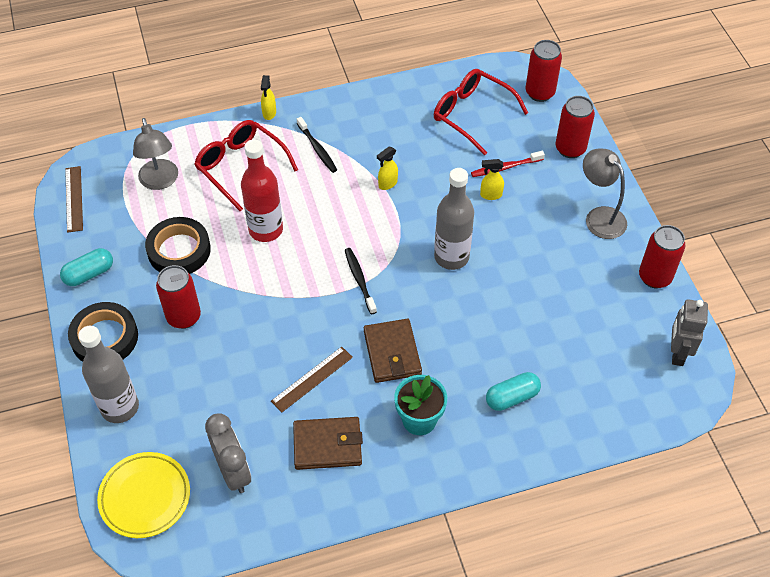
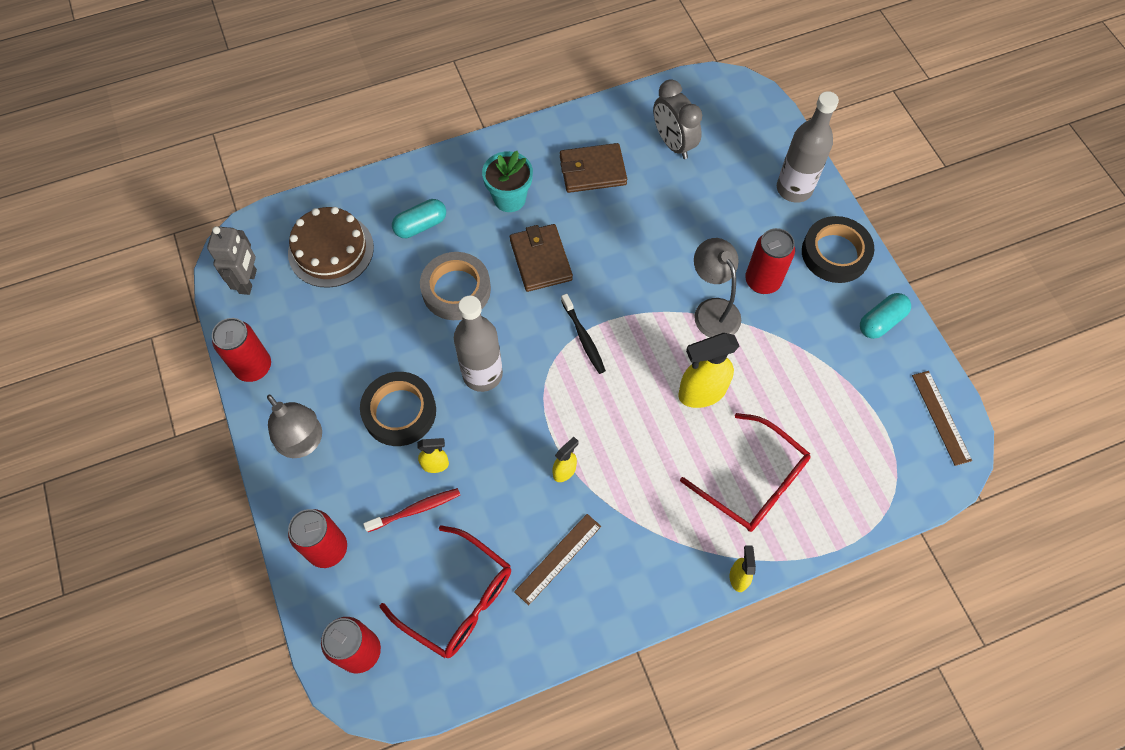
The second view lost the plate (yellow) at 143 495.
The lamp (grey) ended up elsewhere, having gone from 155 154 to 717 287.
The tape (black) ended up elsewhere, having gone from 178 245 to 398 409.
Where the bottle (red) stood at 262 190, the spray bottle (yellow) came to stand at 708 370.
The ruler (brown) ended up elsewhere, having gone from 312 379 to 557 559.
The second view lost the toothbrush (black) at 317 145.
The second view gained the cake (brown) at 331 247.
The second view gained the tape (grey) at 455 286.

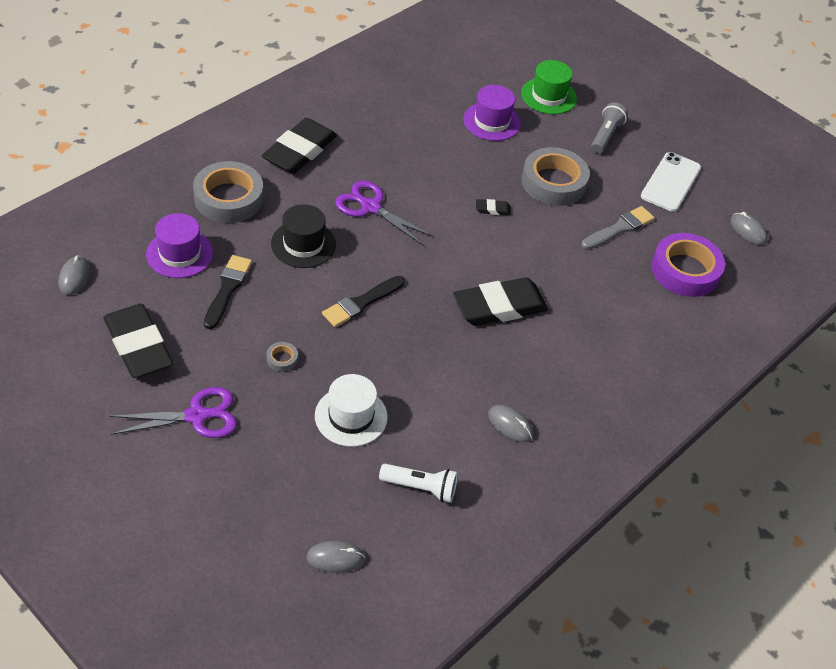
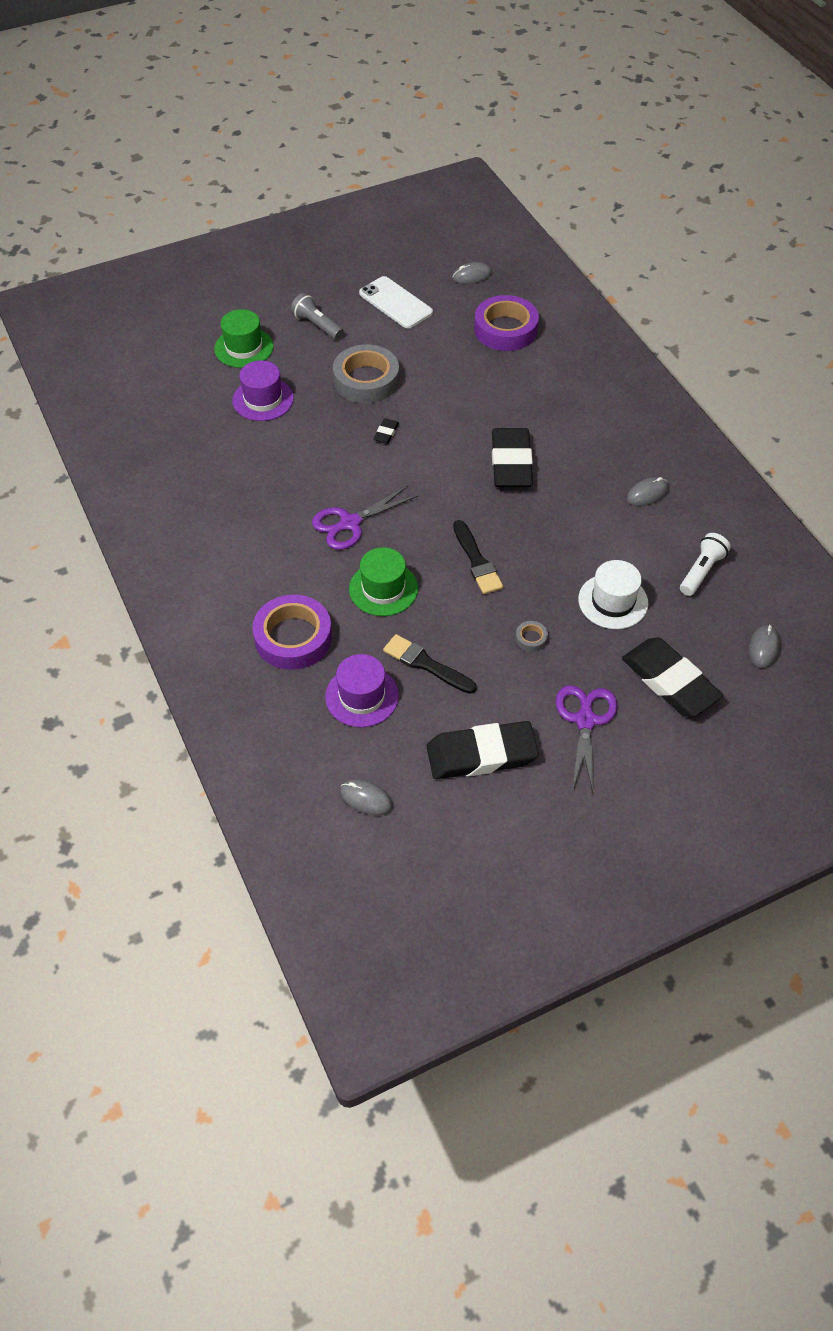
What was the tape (grey) at 228 192 turned into the tape (purple) at 292 632.
The eraser (black) ended up elsewhere, having gone from 299 146 to 672 677.
What was the hat (black) at 303 236 turned into the hat (green) at 383 581.
The second view lost the brush (grey) at 617 228.

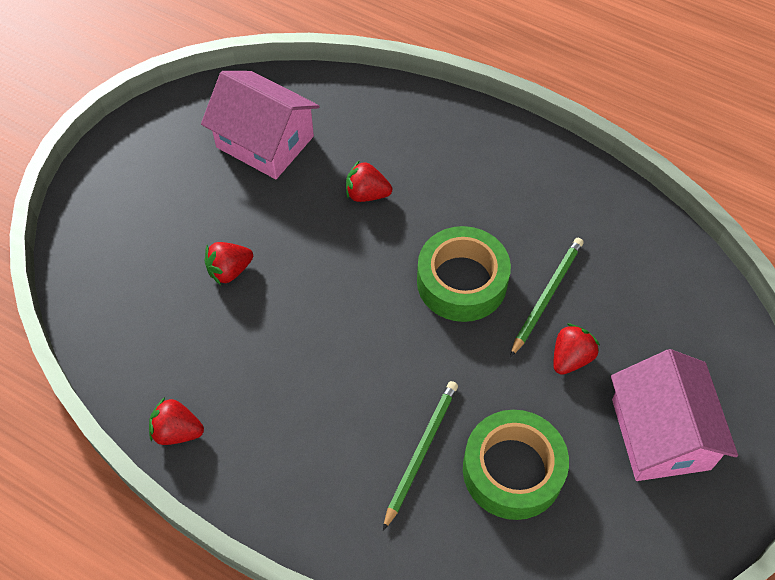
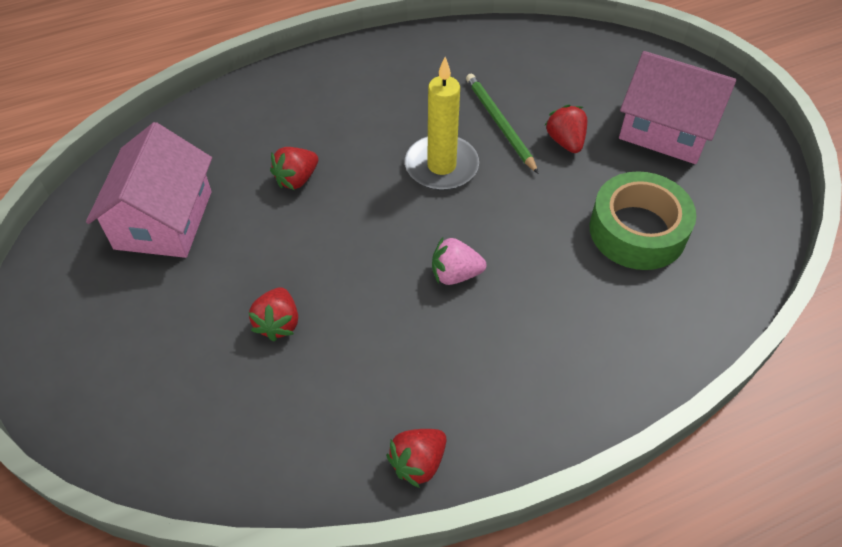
The house (pink) at 260 125 ended up facing another way, 60 degrees counterclockwise from before.
The second view lost the pencil (green) at 420 455.
Where the tape (green) stood at 464 274, the candle (yellow) came to stand at 442 123.
The second view gained the strawberry (pink) at 459 261.

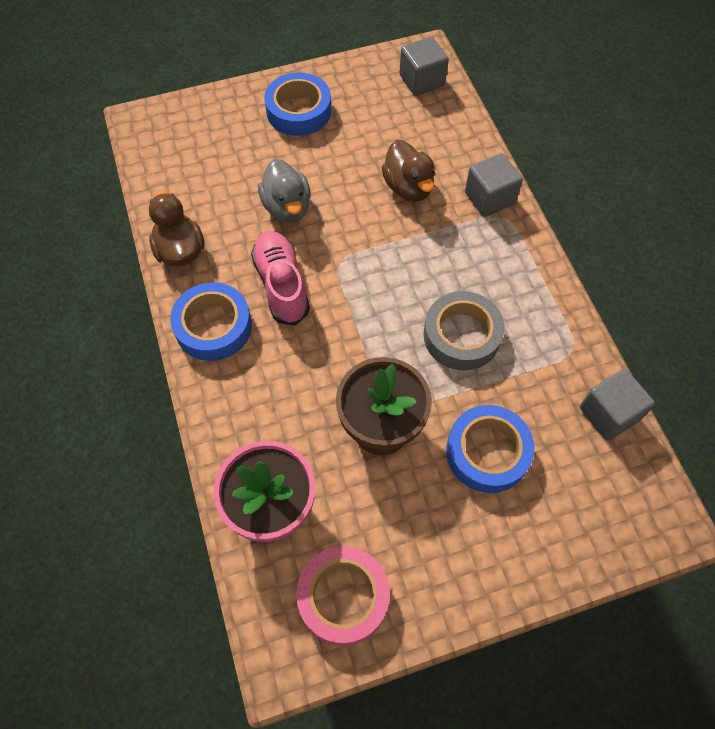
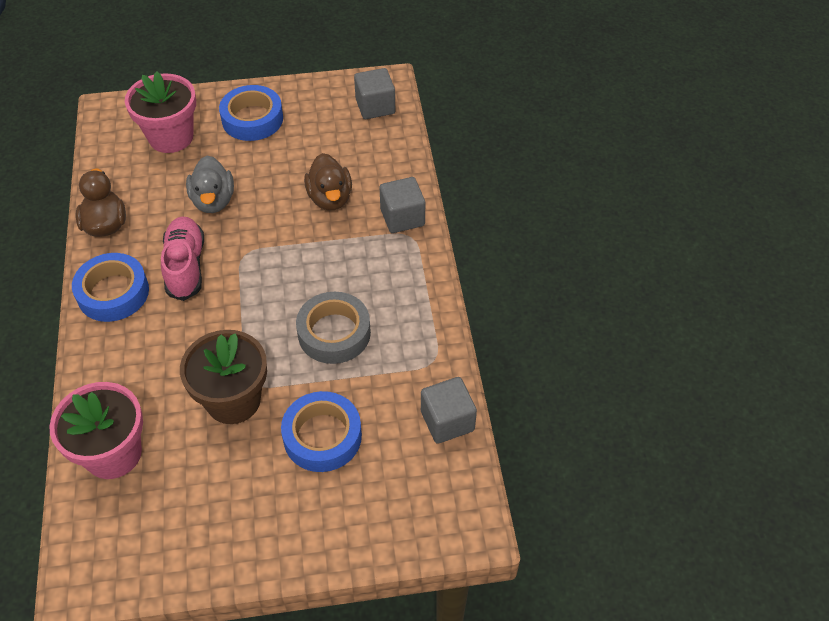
The second view lost the tape (pink) at 343 596.
The second view gained the flower pot (pink) at 160 112.

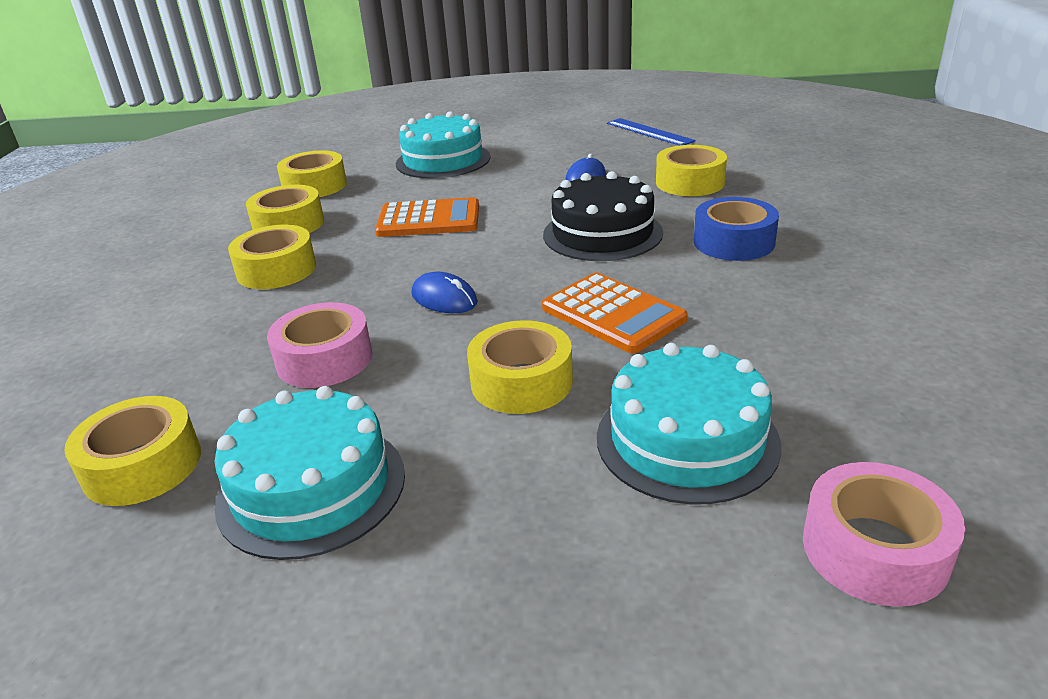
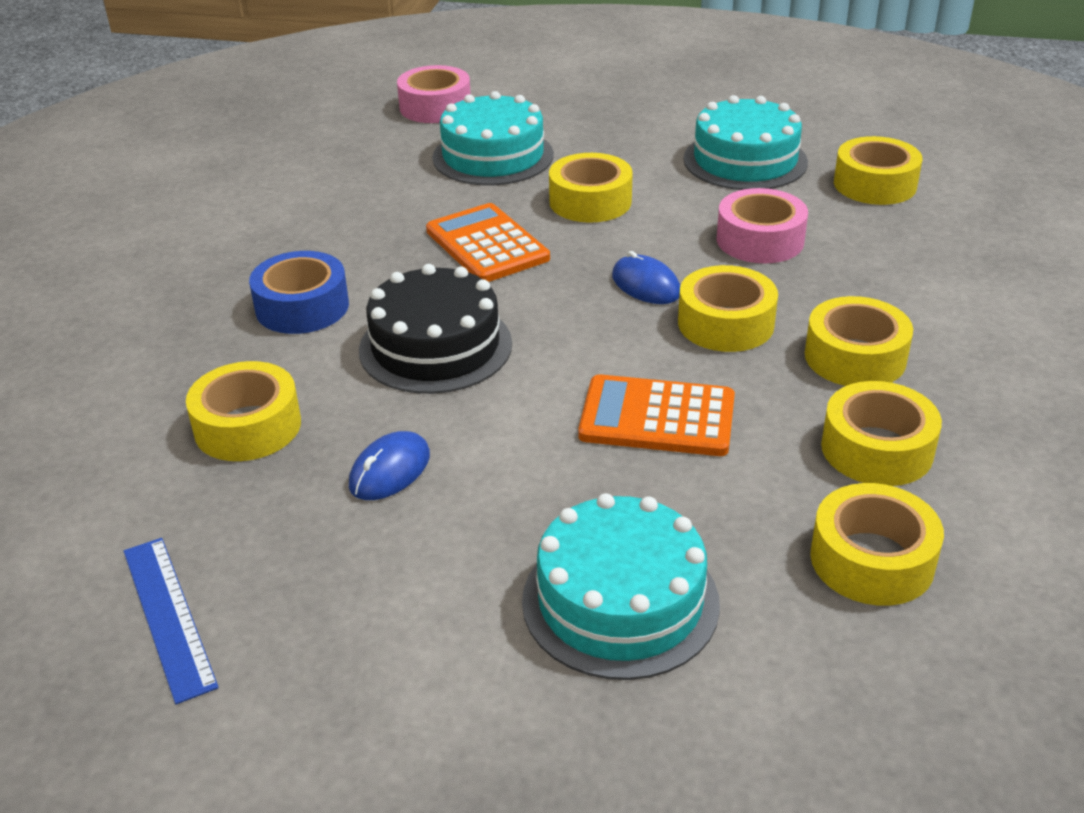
The second view gained the tape (yellow) at 728 308.

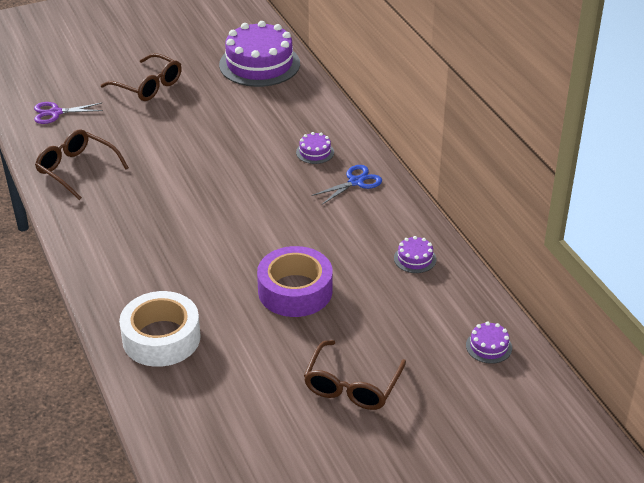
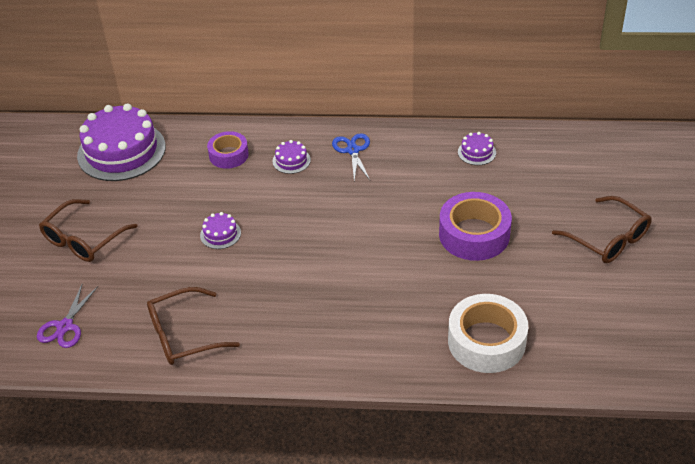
The glasses (brown) at 141 77 ended up facing another way, 150 degrees clockwise from before.
The cake (purple) ended up elsewhere, having gone from 489 343 to 220 230.
The second view gained the tape (purple) at 228 150.

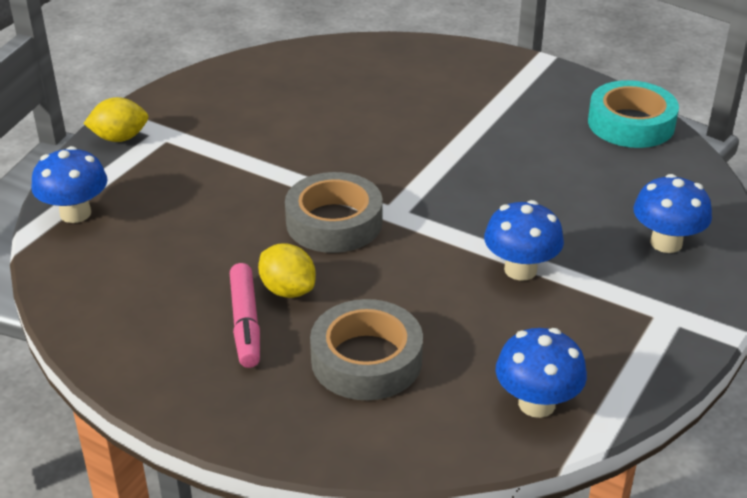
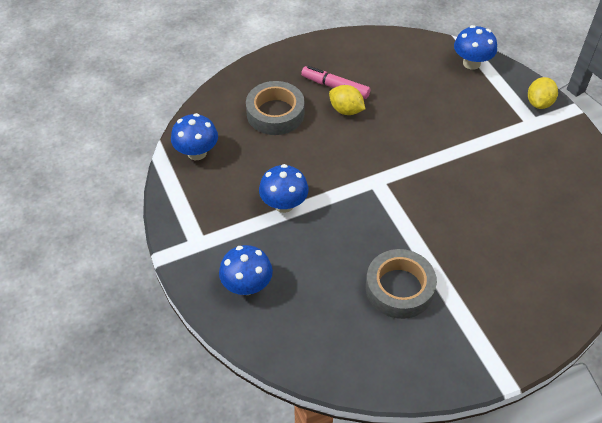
The lemon (yellow) at 287 270 ended up facing another way, 45 degrees clockwise from before.
The tape (grey) ended up elsewhere, having gone from 334 212 to 401 284.
The second view lost the tape (turquoise) at 633 114.

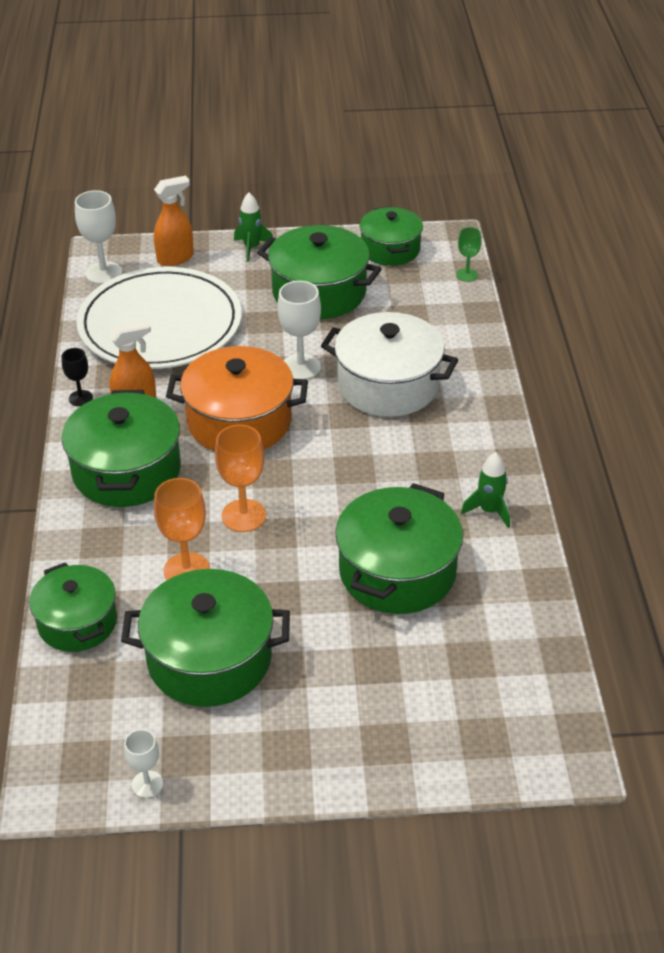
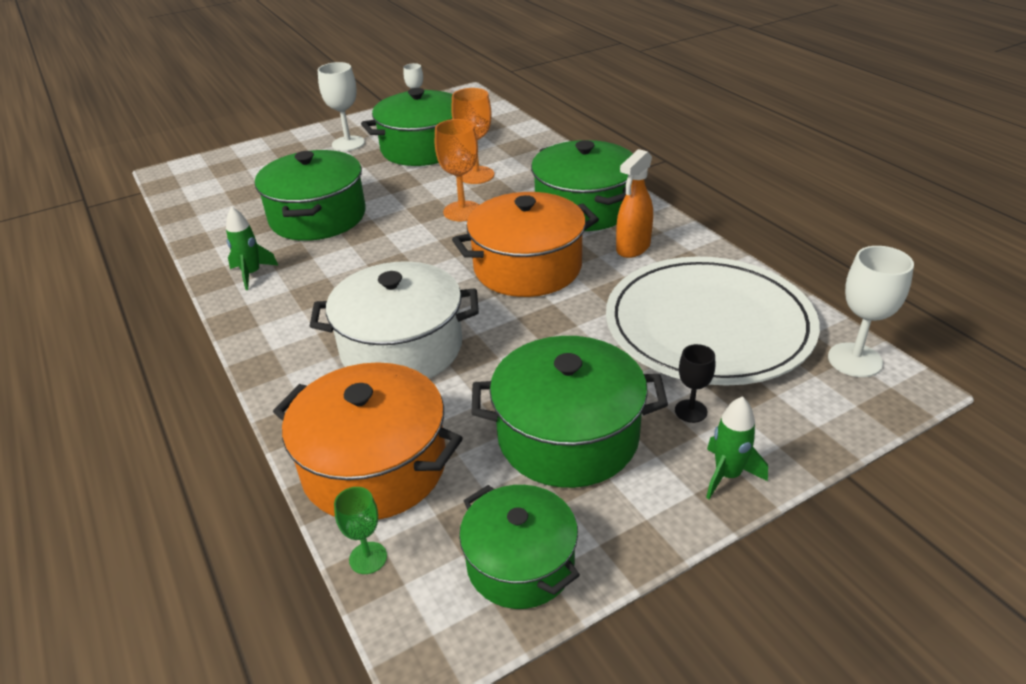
The second view lost the pot (green) at 73 607.
The goblet (black) ended up elsewhere, having gone from 77 377 to 695 383.
The second view lost the spray bottle (orange) at 174 221.
The goblet (white) ended up elsewhere, having gone from 299 330 to 341 106.
The second view gained the pot (orange) at 368 441.

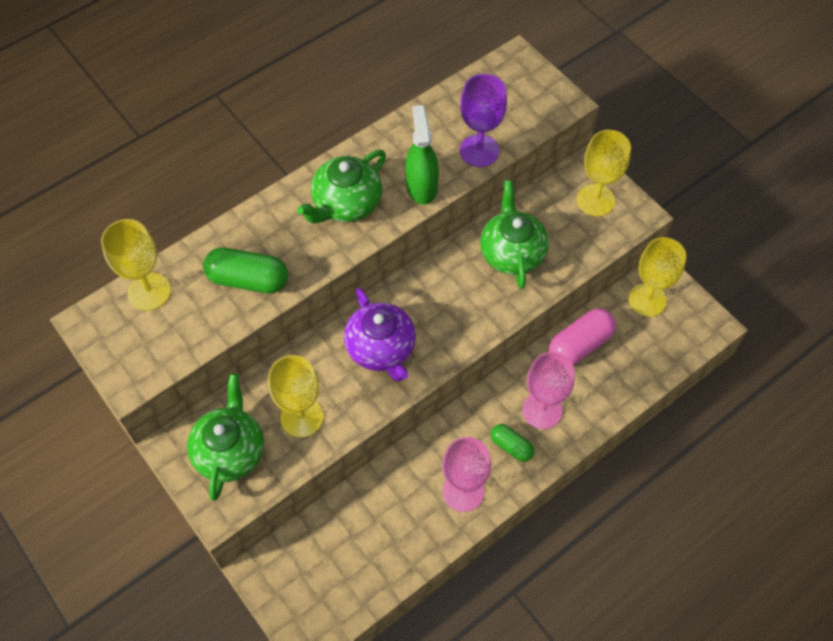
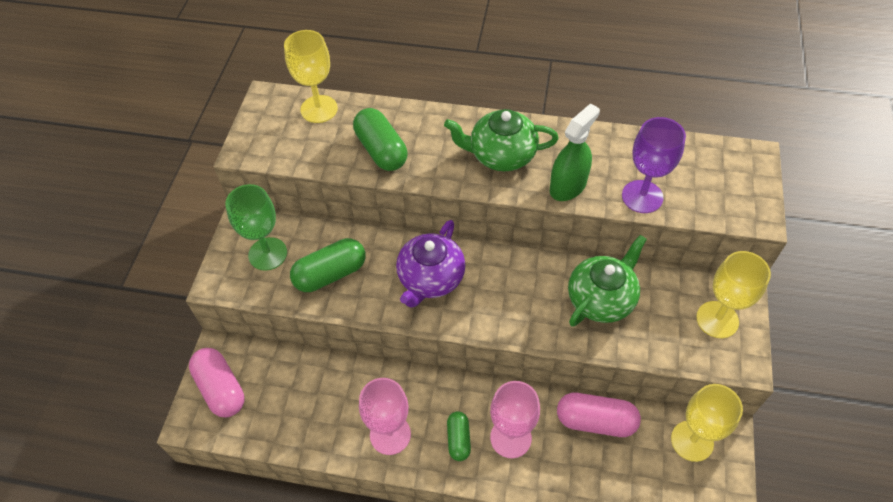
Where the teapot (green) stood at 225 437, the goblet (green) came to stand at 256 227.
Where the goblet (yellow) stood at 295 396, the capsule (green) came to stand at 328 265.
The second view gained the capsule (pink) at 217 383.

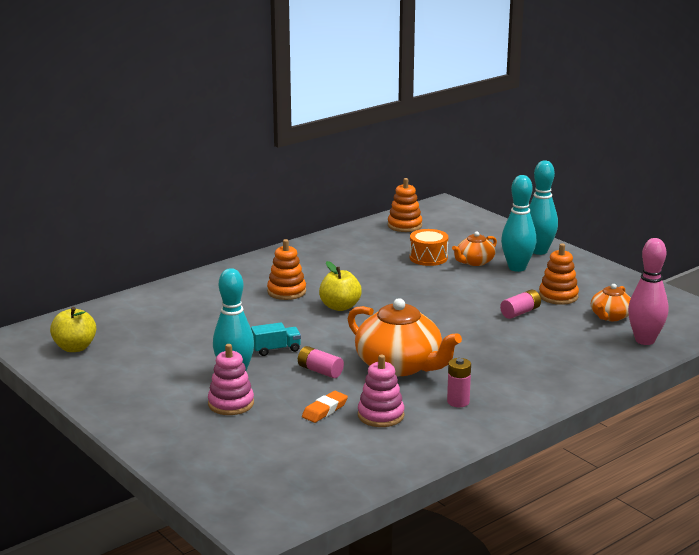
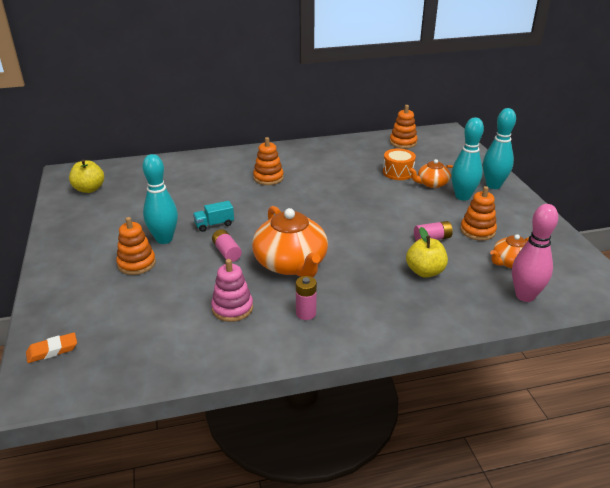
What was the stacking toy (pink) at 231 379 turned into the stacking toy (orange) at 136 246.
The truck (turquoise) at 276 339 ended up facing another way, 150 degrees clockwise from before.
The eraser (orange) ended up elsewhere, having gone from 325 407 to 51 347.
The apple (yellow) ended up elsewhere, having gone from 340 286 to 427 252.

